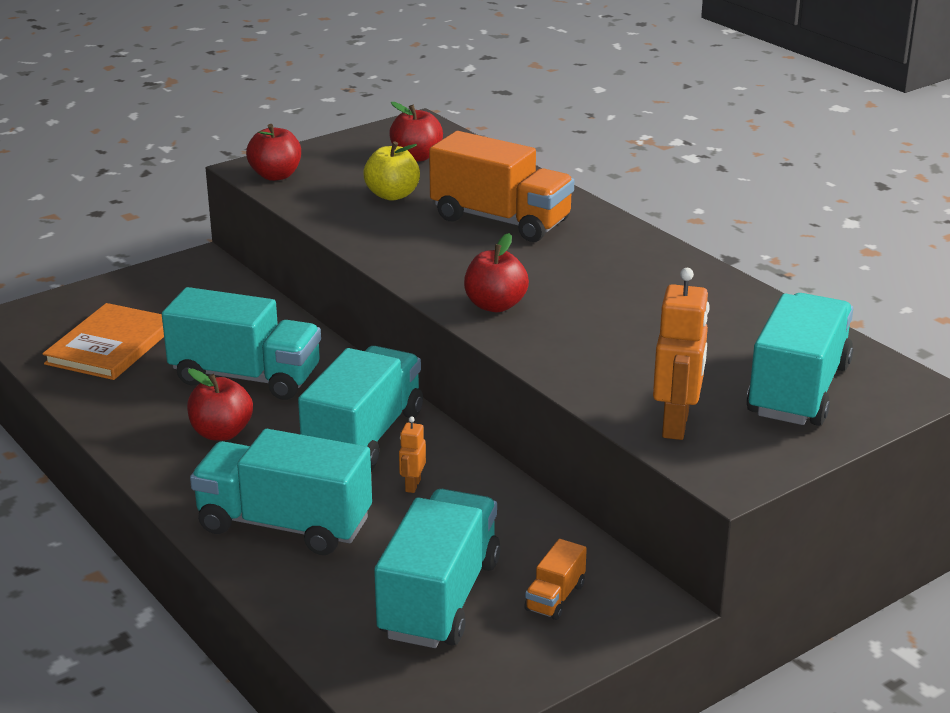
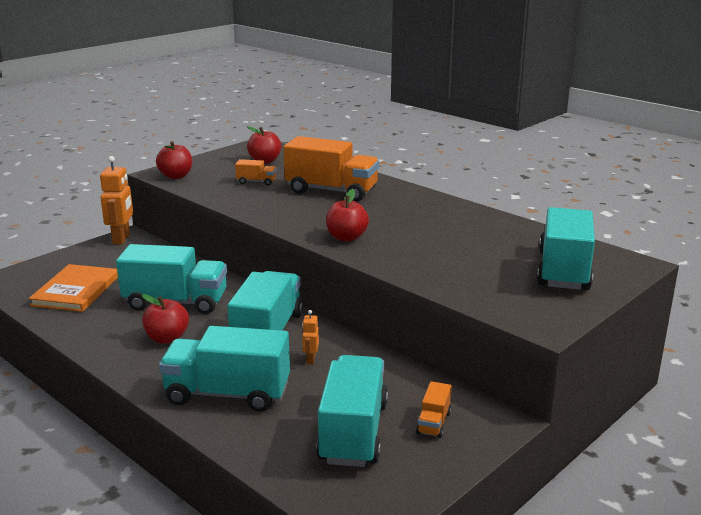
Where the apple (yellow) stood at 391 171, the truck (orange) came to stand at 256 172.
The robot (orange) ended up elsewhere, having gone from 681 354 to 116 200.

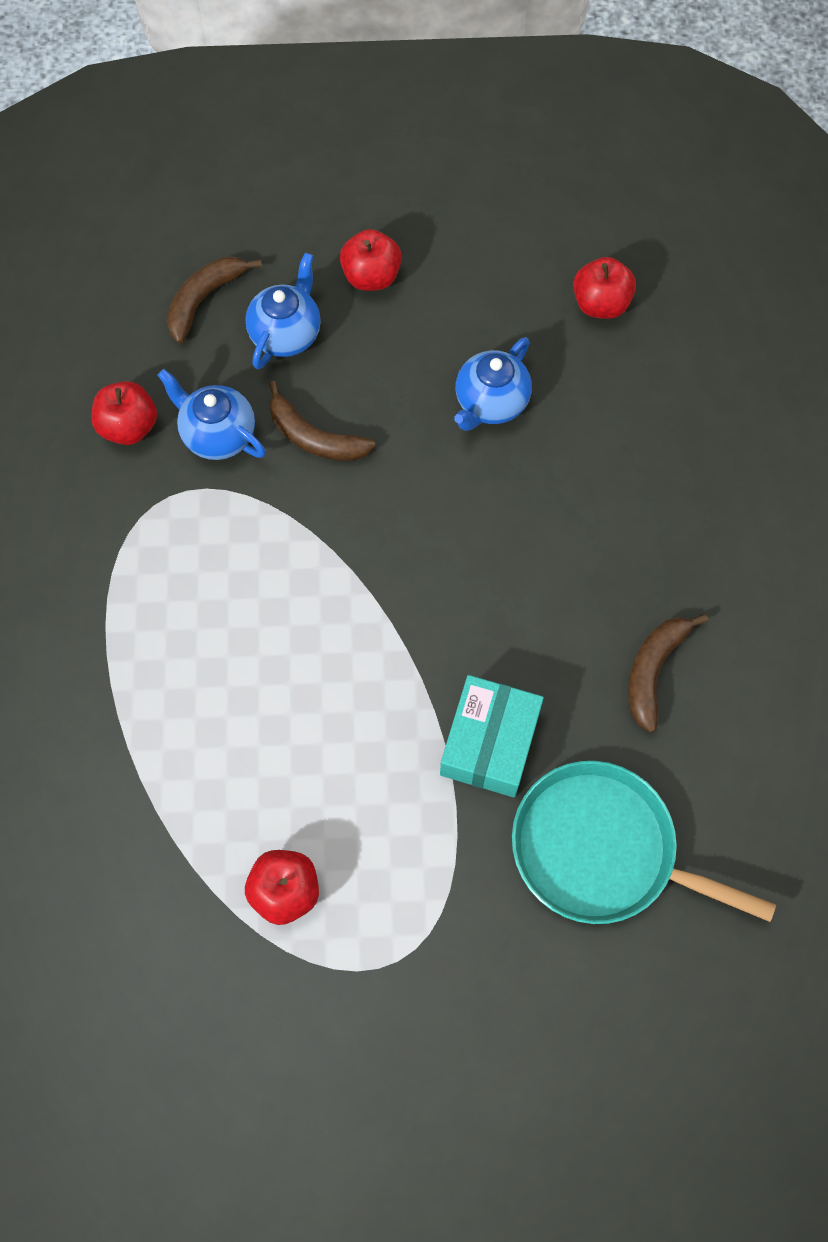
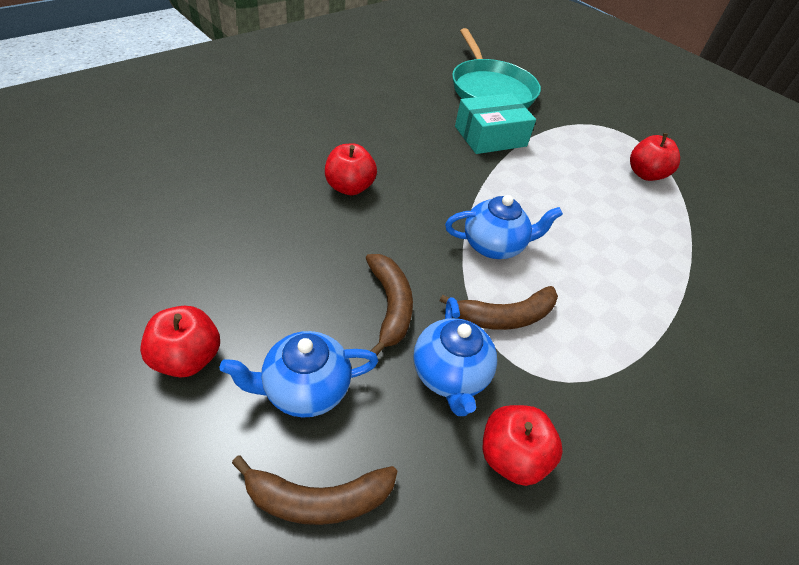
The teapot (blue) ended up elsewhere, having gone from 493 384 to 504 227.
The apple (red) ended up elsewhere, having gone from 604 288 to 351 169.
The banana (brown) ended up elsewhere, having gone from 668 673 to 498 308.

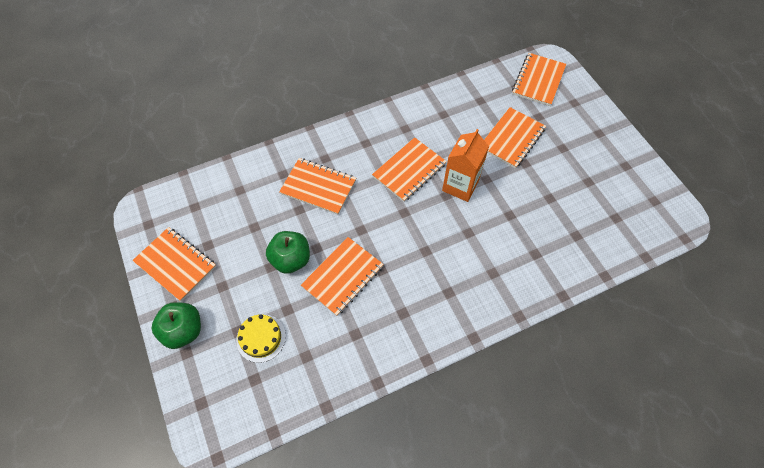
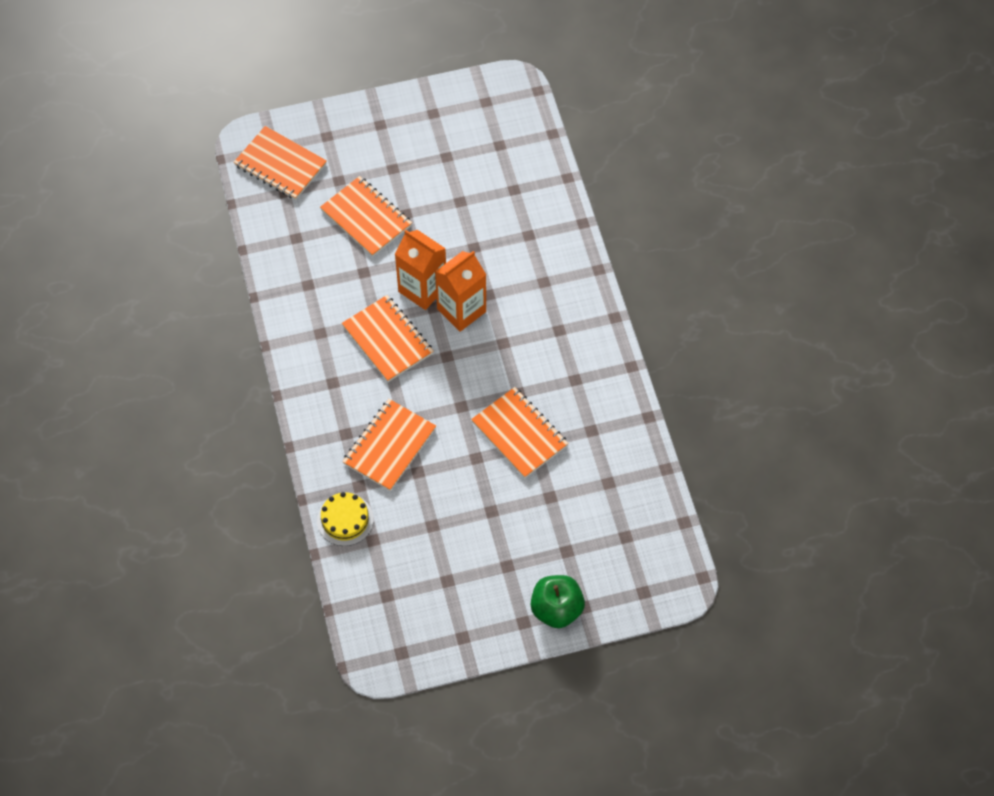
The second view lost the notebook (orange) at 174 264.
The cake (yellow) ended up elsewhere, having gone from 261 338 to 345 519.
The second view lost the apple (green) at 288 252.
The second view gained the carton (orange) at 460 291.

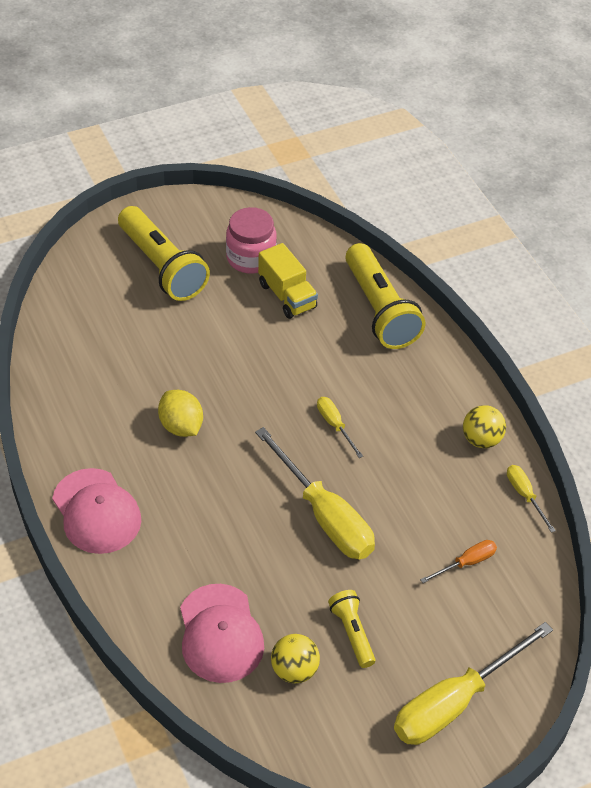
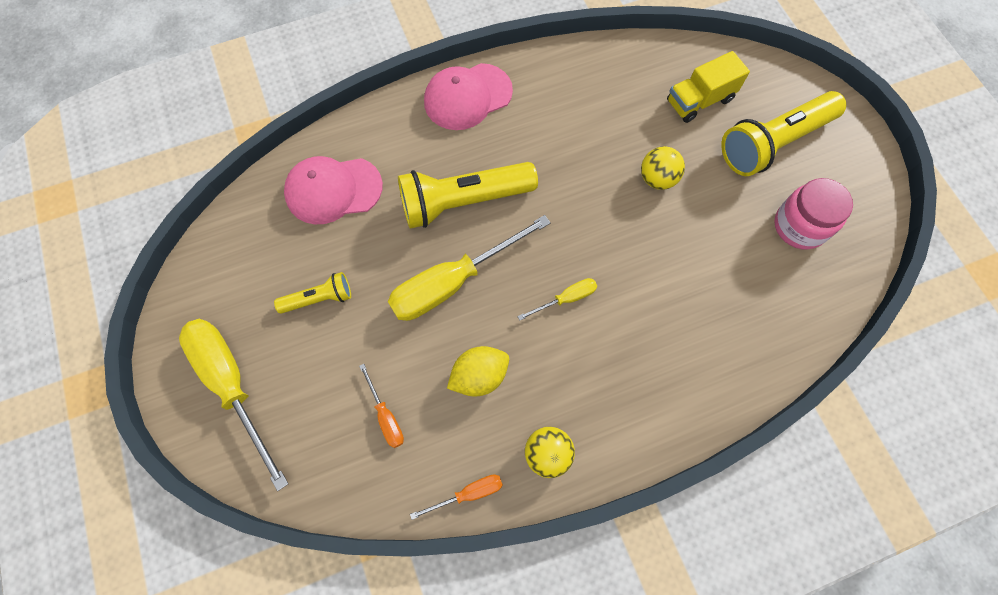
The lemon (yellow) ended up elsewhere, having gone from 180 413 to 478 371.
The truck (yellow) ended up elsewhere, having gone from 288 281 to 708 87.
The ball (yellow) ended up elsewhere, having gone from 295 658 to 663 168.
The flashlight (yellow) ended up elsewhere, having gone from 385 296 to 468 195.
What was the screwdriver (yellow) at 531 499 turned into the screwdriver (orange) at 456 497.

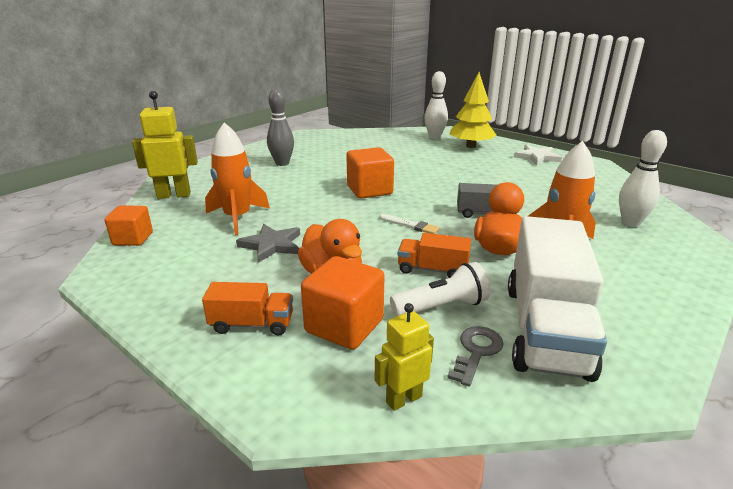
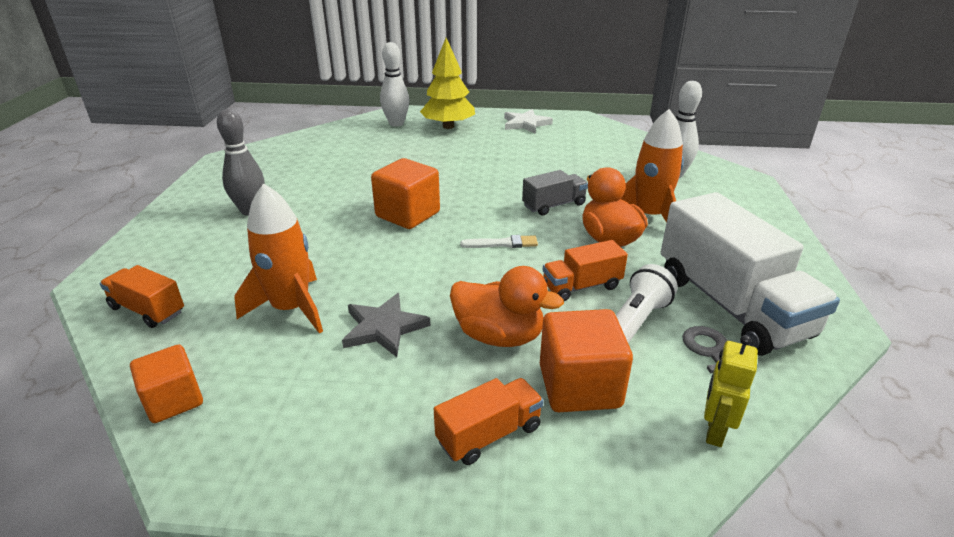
Where the robot (yellow) stood at 165 145, the truck (orange) came to stand at 142 296.

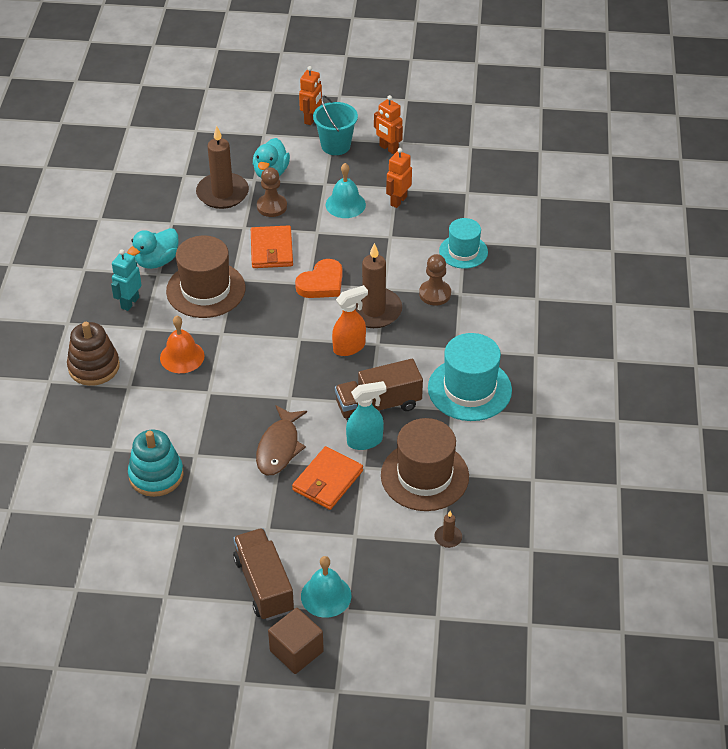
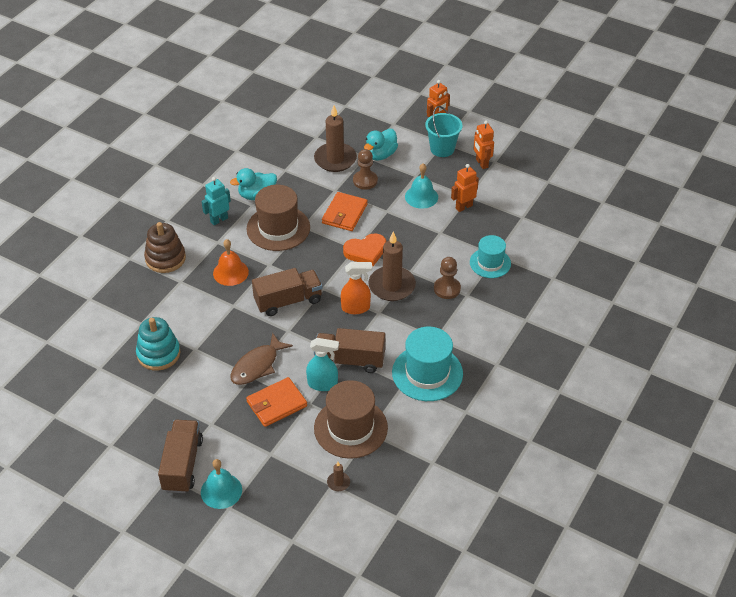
The second view lost the cube (brown) at 296 641.
The second view gained the truck (brown) at 287 292.

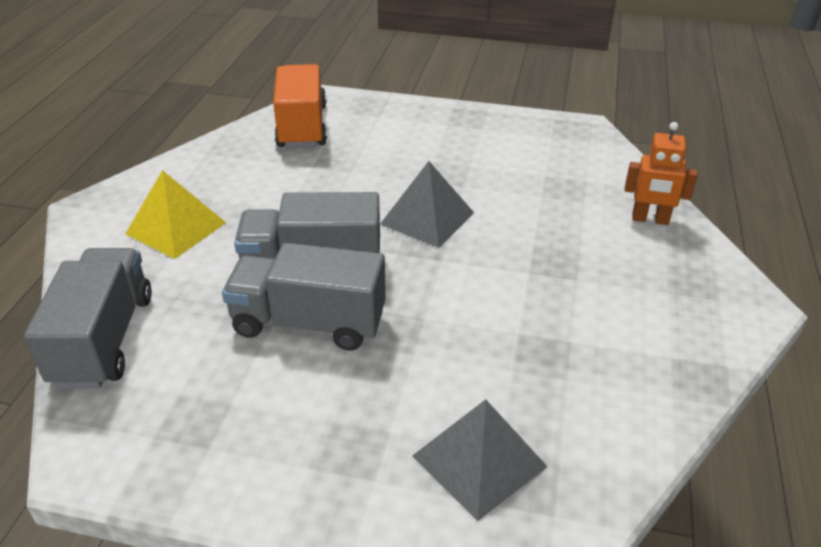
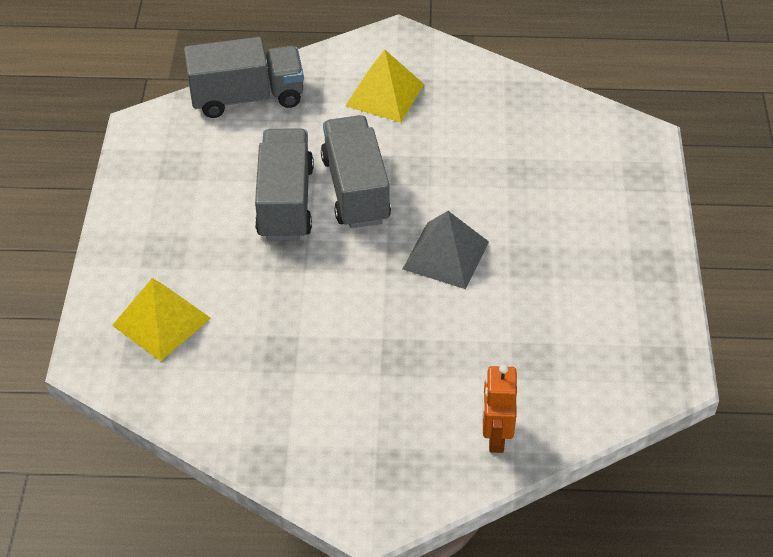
The second view lost the truck (orange) at 300 106.
What was the pyramid (grey) at 480 460 turned into the pyramid (yellow) at 161 319.

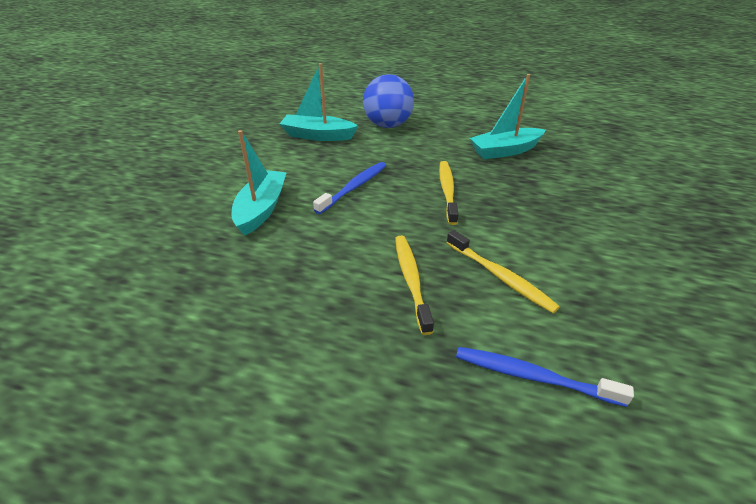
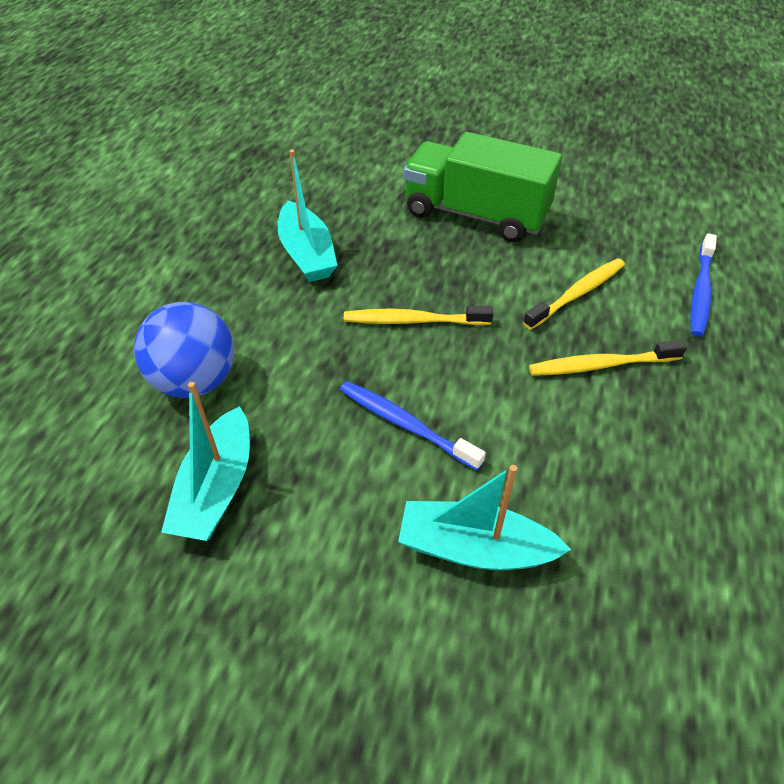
The second view gained the truck (green) at 482 187.

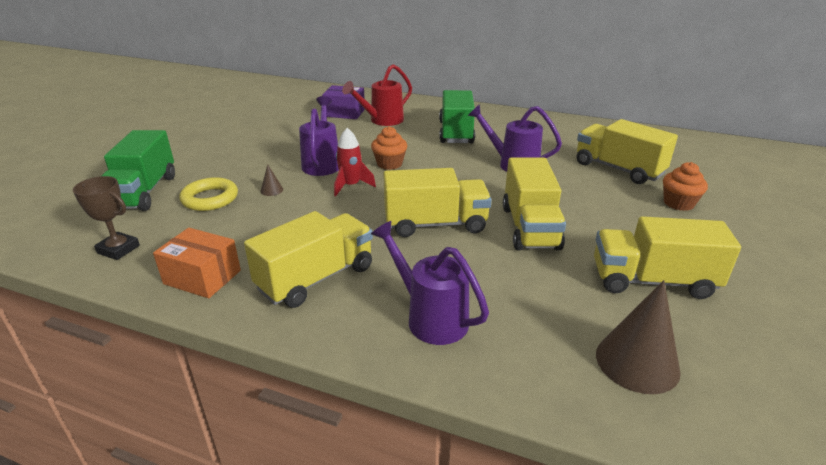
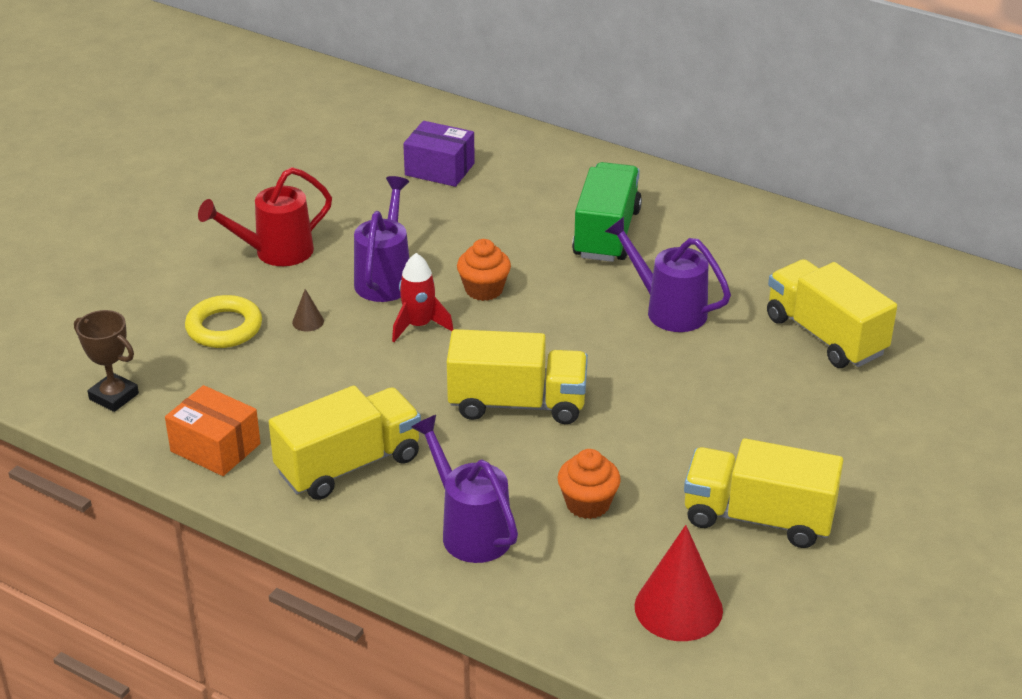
The second view lost the truck (green) at 138 170.
The watering can (red) ended up elsewhere, having gone from 377 95 to 265 216.
The second view lost the truck (yellow) at 534 204.
What was the cone (brown) at 638 337 turned into the cone (red) at 679 583.
The cupcake (orange) ended up elsewhere, having gone from 685 186 to 589 484.

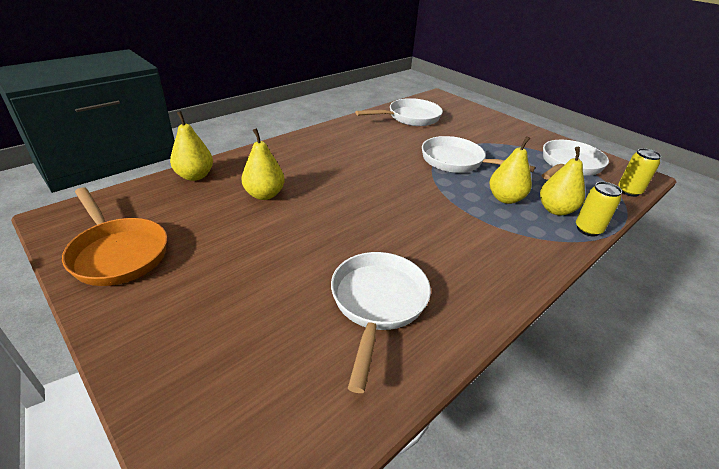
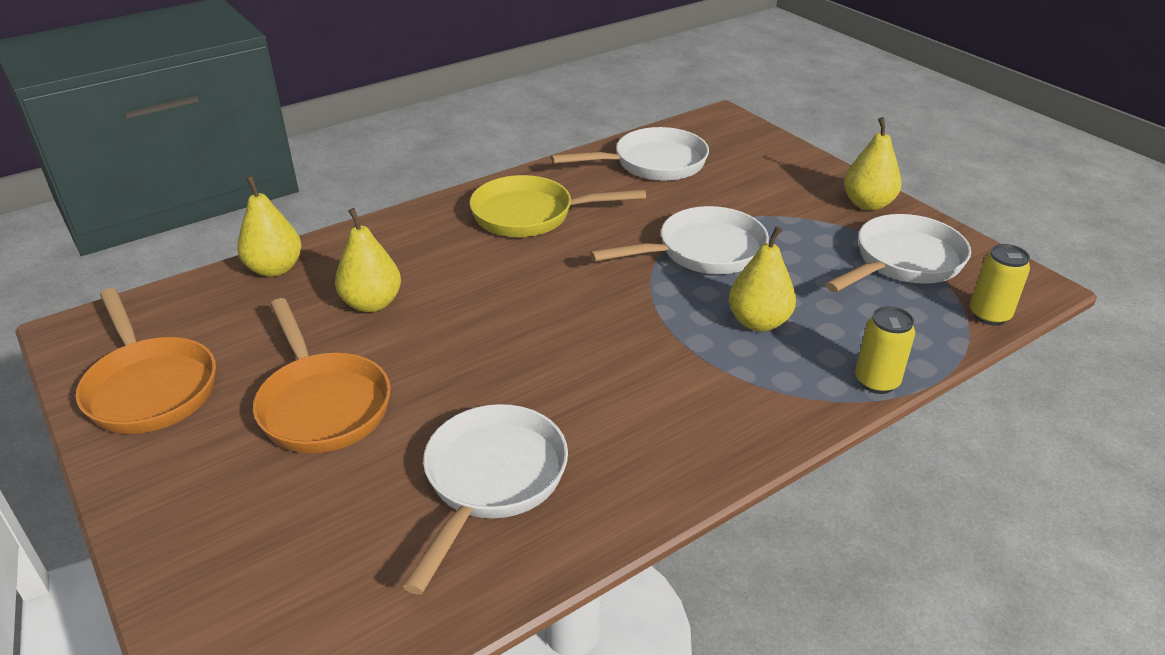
The pan (white) at 478 154 ended up facing another way, 120 degrees clockwise from before.
The pear (yellow) ended up elsewhere, having gone from 562 181 to 873 163.
The second view gained the pan (orange) at 322 375.
The second view gained the pan (yellow) at 558 206.

